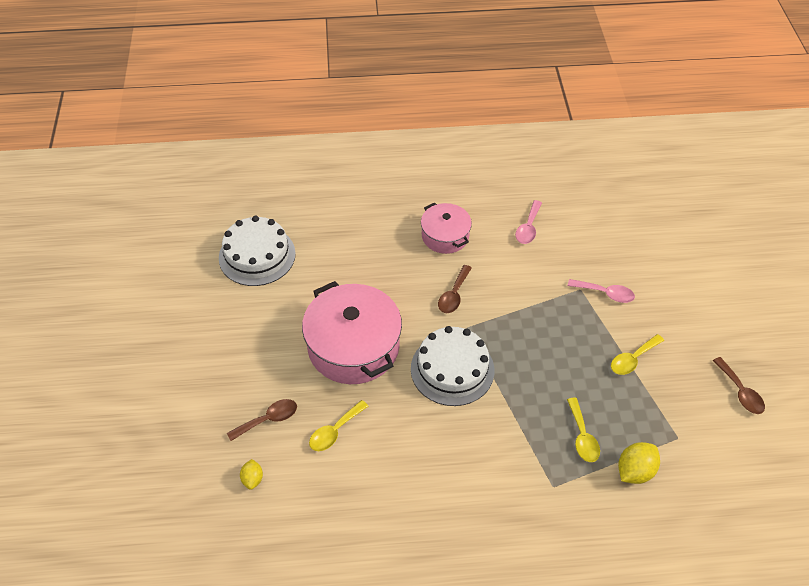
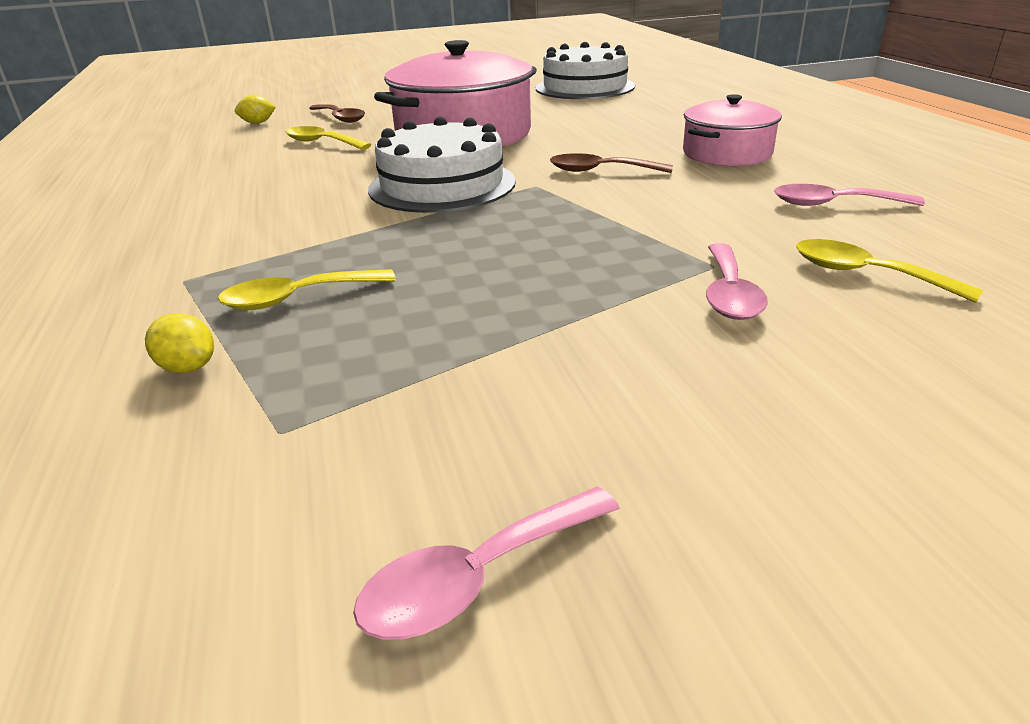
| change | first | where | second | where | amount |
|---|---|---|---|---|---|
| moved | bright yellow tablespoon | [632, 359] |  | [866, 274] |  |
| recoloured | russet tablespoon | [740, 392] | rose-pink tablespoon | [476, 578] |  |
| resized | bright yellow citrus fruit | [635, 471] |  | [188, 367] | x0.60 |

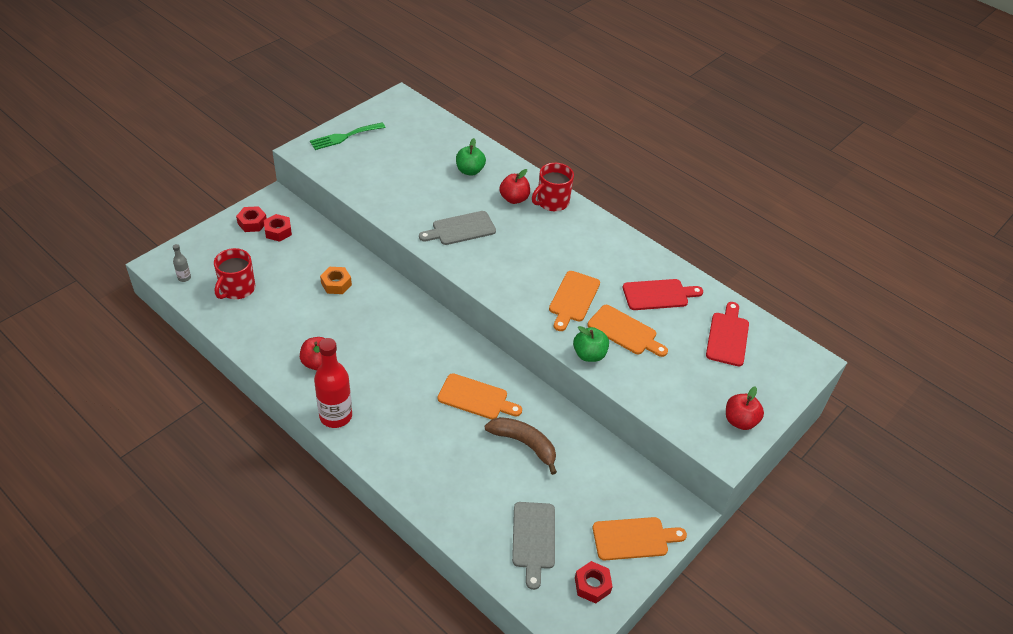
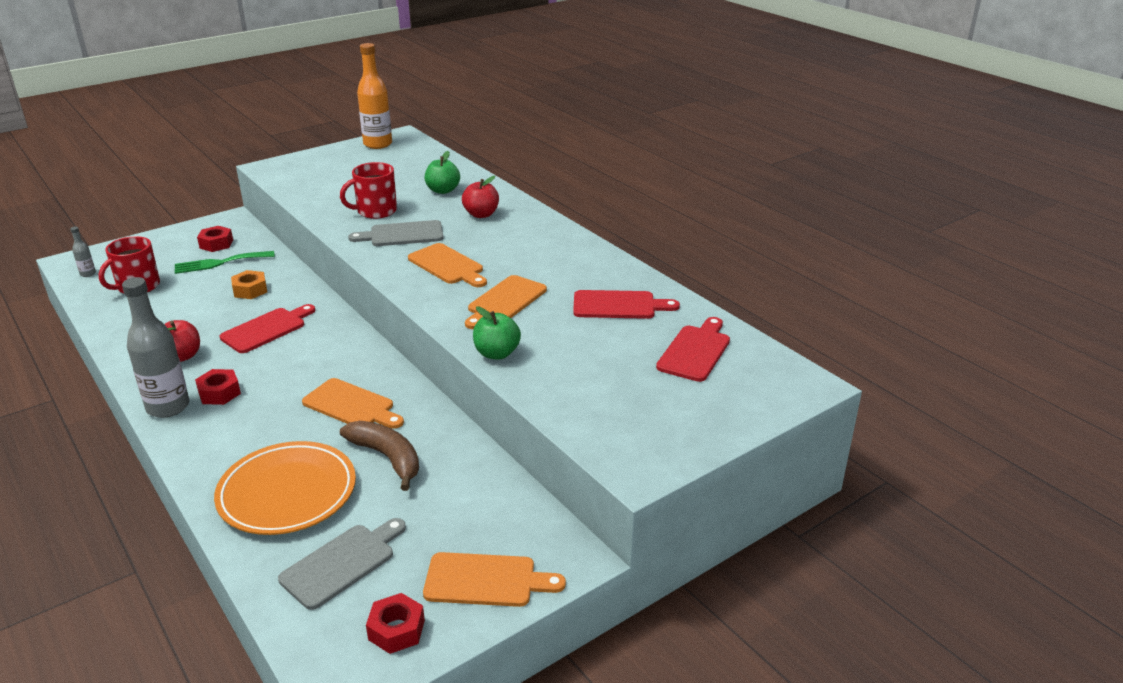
| change | first | where | second | where | amount |
|---|---|---|---|---|---|
| moved | emerald table fork | [344, 137] |  | [219, 263] |  |
| moved | red coffee mug | [552, 202] |  | [375, 211] |  |
| moved | red nut | [252, 223] |  | [219, 393] |  |
| moved | bright orange chopping board | [625, 331] |  | [447, 265] |  |
| recoloured | red bottle | [336, 416] | grey bottle | [168, 407] |  |
| removed | red apple | [740, 421] |  |  |  |
| turned | grey chopping board | [533, 539] |  | [342, 563] | 150 degrees counterclockwise |
| added |  |  | bright orange bottle | [378, 144] |  |
| added |  |  | red chopping board | [266, 329] |  |
| added |  |  | bright orange flat dish | [287, 493] |  |

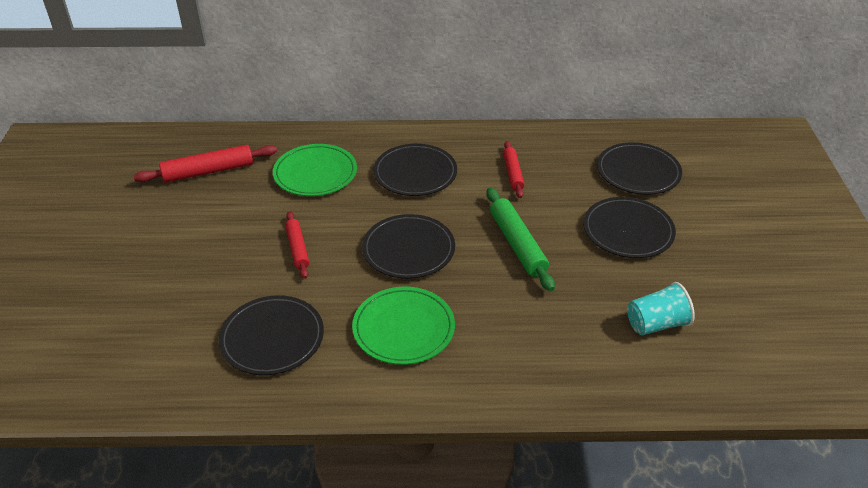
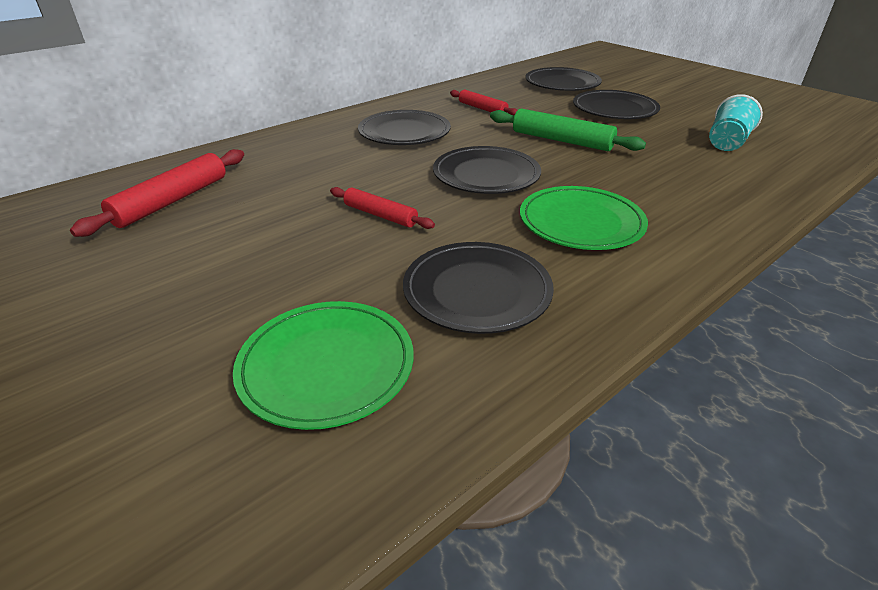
| change | first | where | second | where | amount |
|---|---|---|---|---|---|
| moved | emerald flat dish | [315, 173] |  | [326, 366] |  |

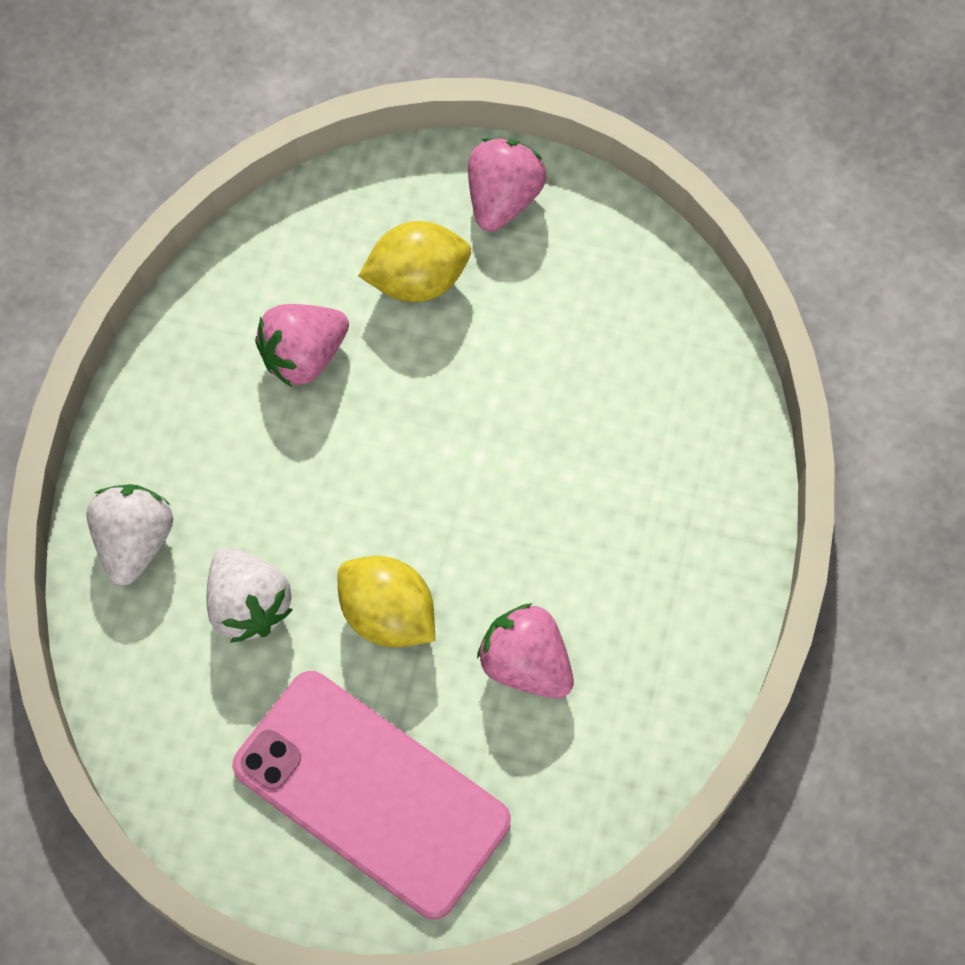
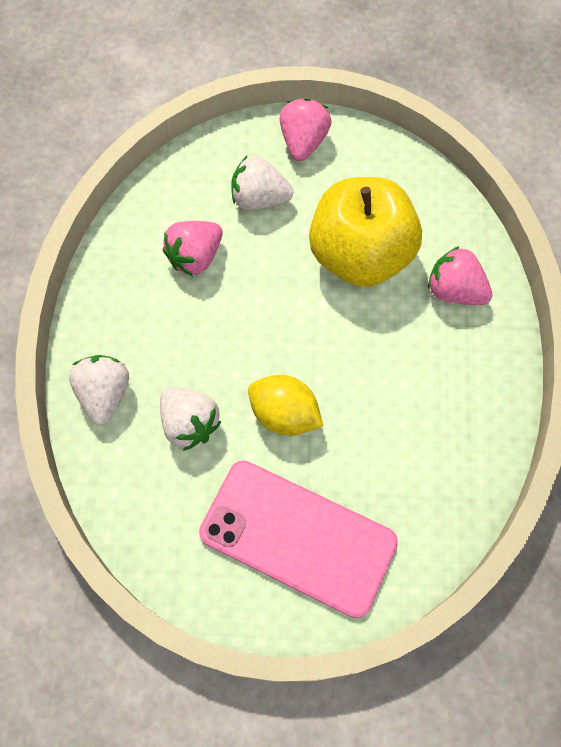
| change | first | where | second | where | amount |
|---|---|---|---|---|---|
| replaced | bright yellow citrus fruit | [417, 279] | pure white toy strawberry | [259, 199] |  |
| moved | rose-pink toy strawberry | [526, 664] |  | [454, 290] |  |
| added |  |  | bright yellow apple | [360, 255] |  |

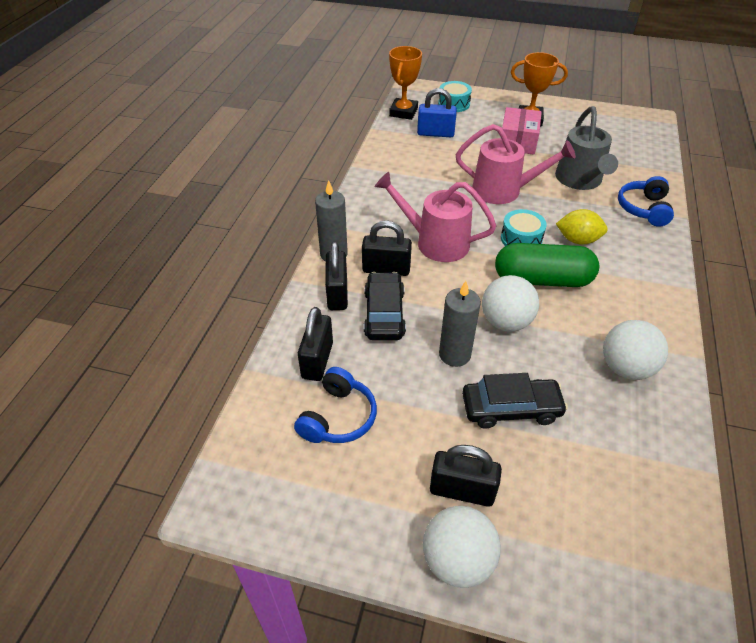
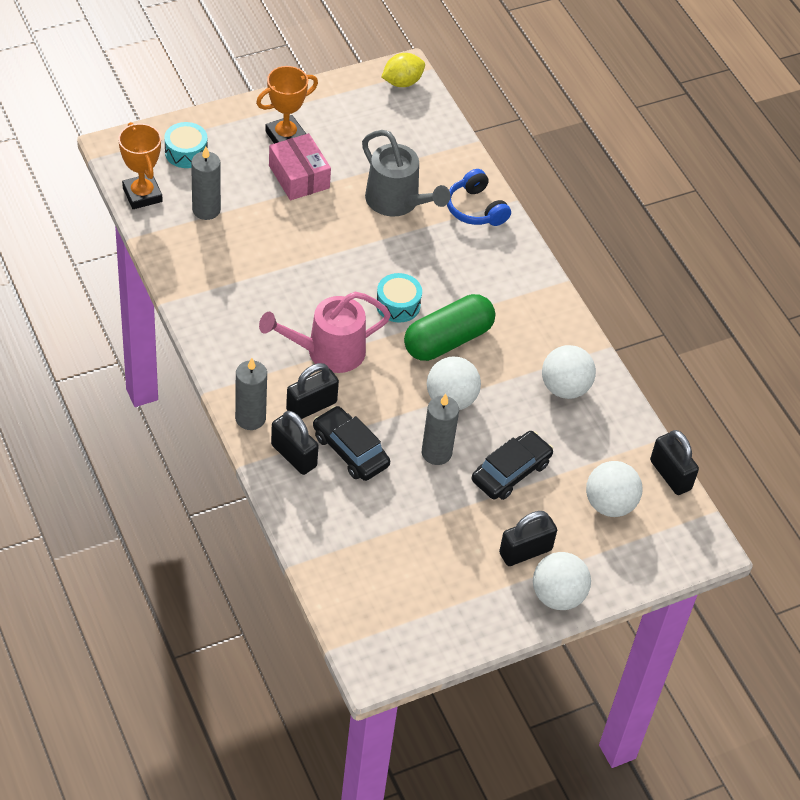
| change | first | where | second | where | amount |
|---|---|---|---|---|---|
| replaced | cobalt padlock | [435, 133] | grey pillar candle | [206, 210] |  |
| removed | rose-pink watering pot | [504, 191] |  |  |  |
| moved | bright yellow citrus fruit | [577, 240] |  | [402, 82] |  |
| moved | ebony padlock | [317, 360] |  | [670, 475] |  |
| removed | cobalt headset | [338, 417] |  |  |  |
| added |  |  | pure white ball | [609, 504] |  |

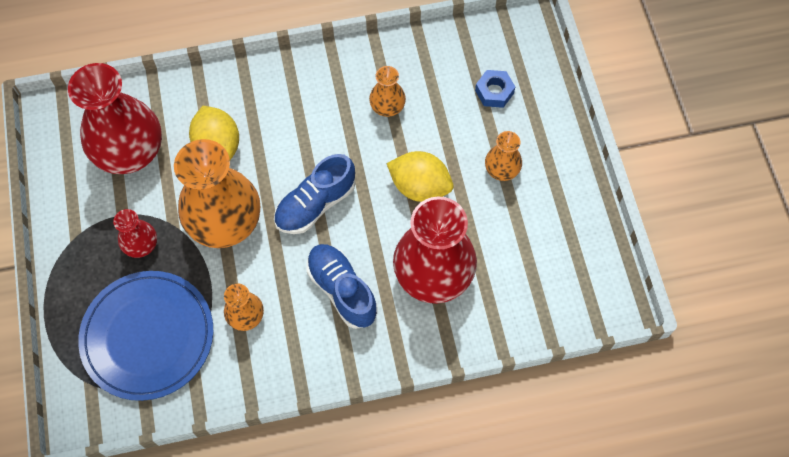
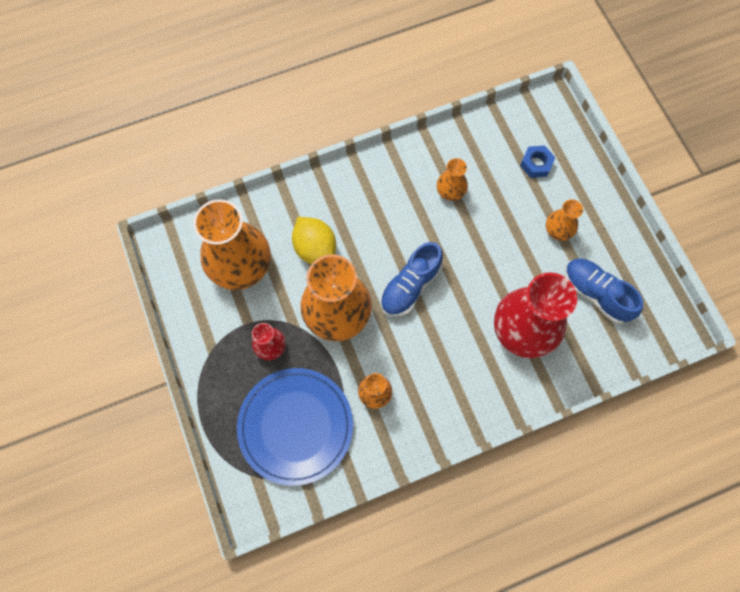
| change | first | where | second | where | amount |
|---|---|---|---|---|---|
| recoloured | red flower vase | [130, 151] | bright orange flower vase | [241, 266] |  |
| removed | bright yellow citrus fruit | [420, 186] |  |  |  |
| moved | cobalt shoe | [342, 290] |  | [596, 294] |  |

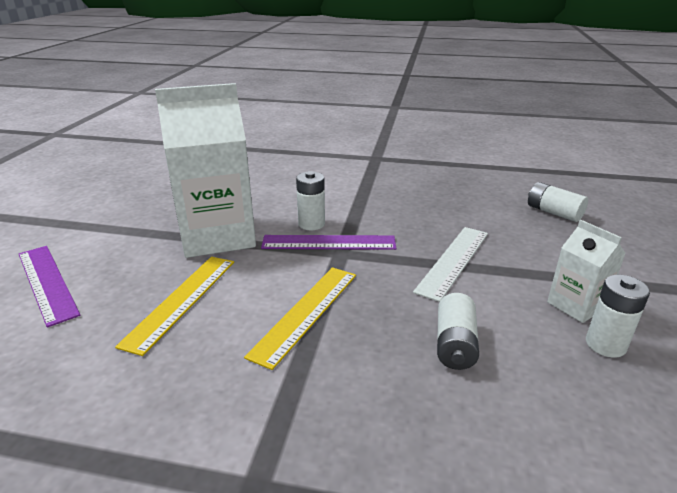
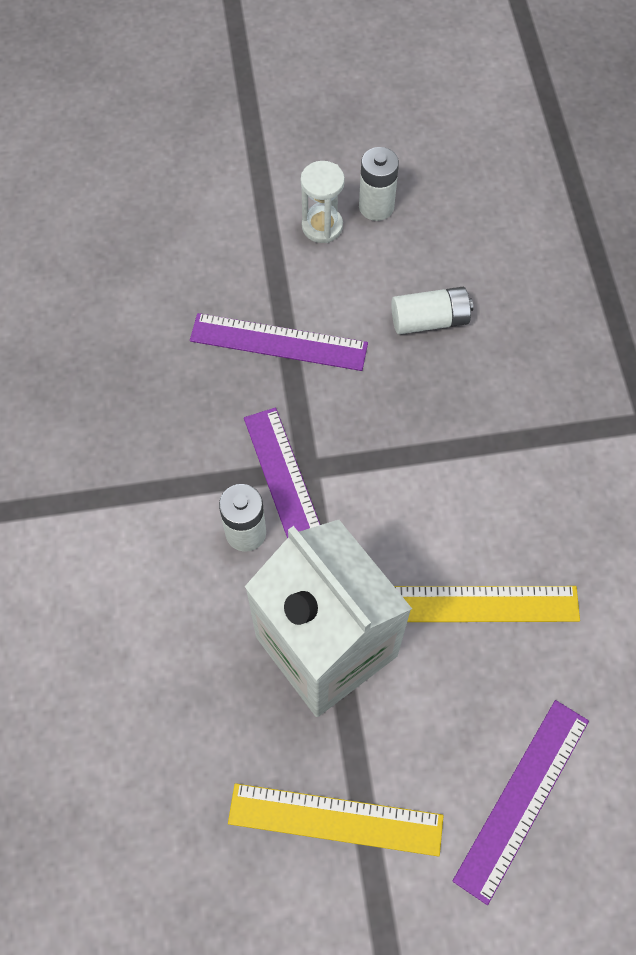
| change | first | where | second | where | amount |
|---|---|---|---|---|---|
| removed | pure white AA battery | [553, 212] |  |  |  |
| replaced | pure white juice carton | [576, 305] | pure white sandglass | [322, 226] |  |
| recoloured | pure white measuring stick | [453, 261] | royal purple measuring stick | [278, 342] |  |
| moved | bright yellow measuring stick | [306, 313] |  | [335, 819] |  |

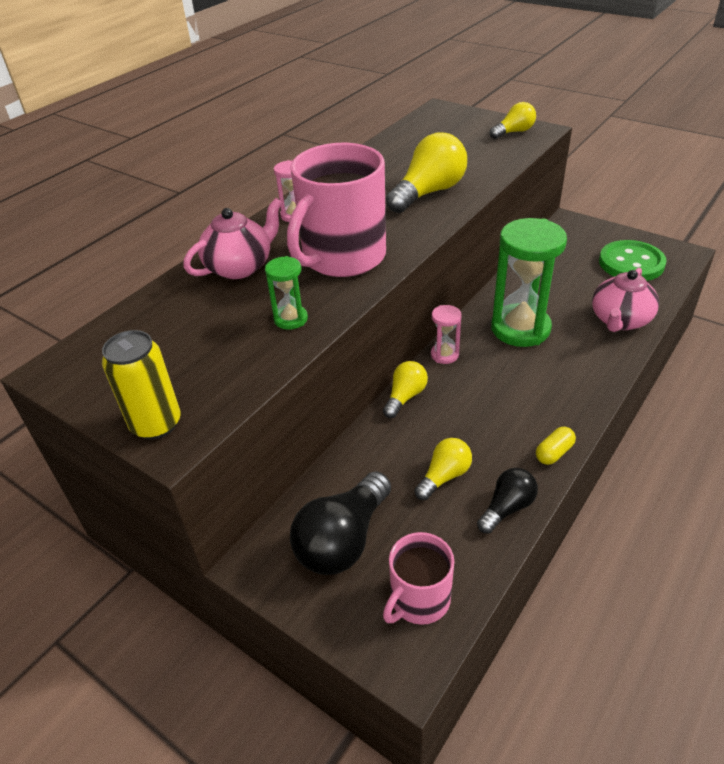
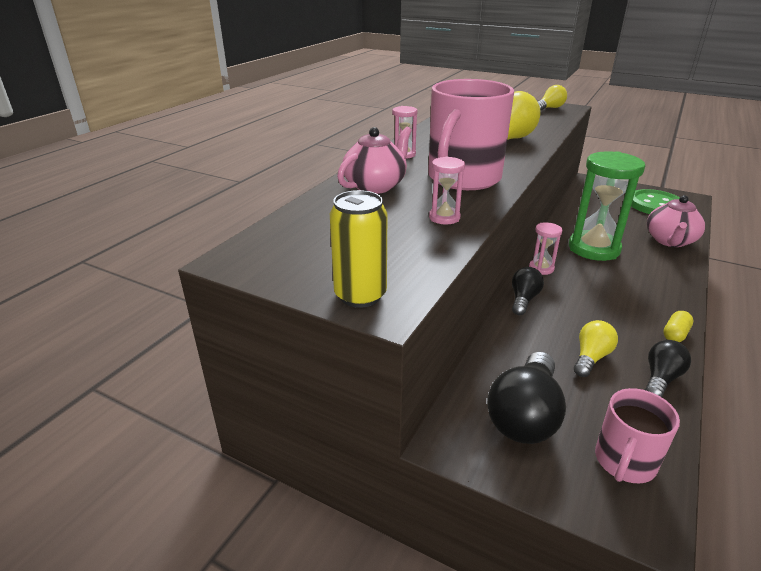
| change | first | where | second | where | amount |
|---|---|---|---|---|---|
| recoloured | emerald sandglass | [291, 319] | rose-pink sandglass | [444, 217] |  |
| recoloured | bright yellow light bulb | [405, 397] | ebony light bulb | [523, 299] |  |

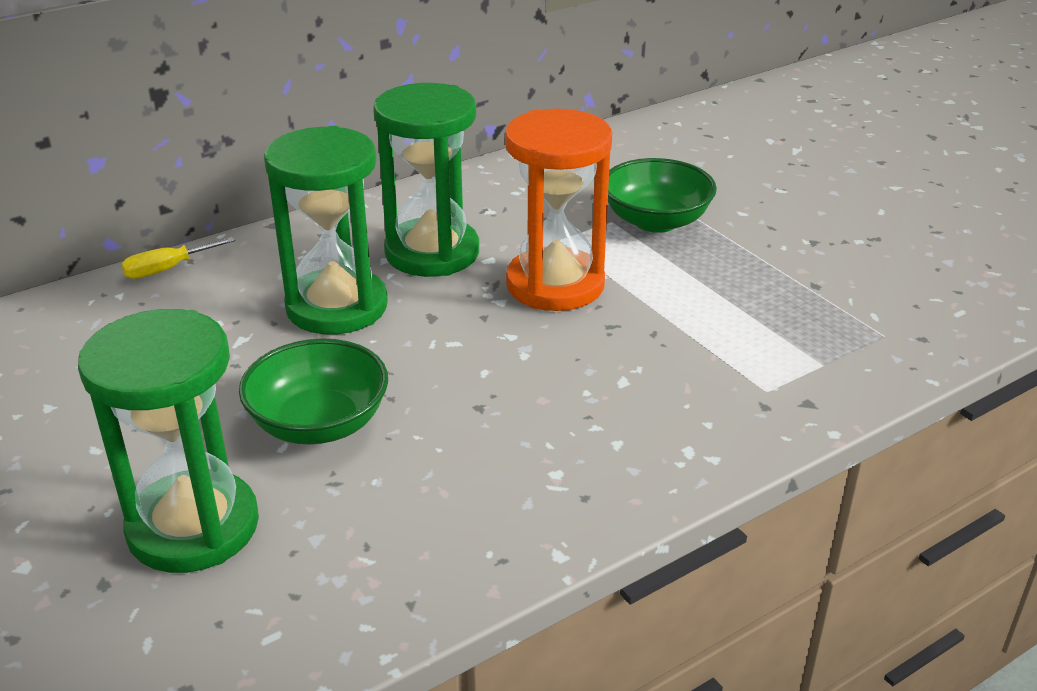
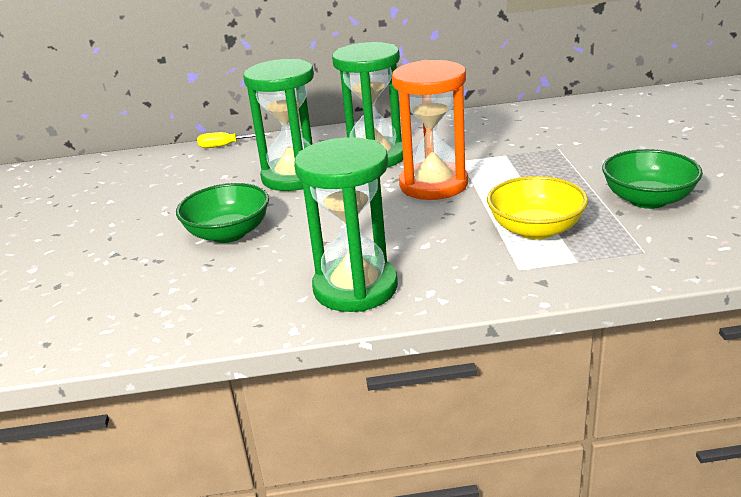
| change | first | where | second | where | amount |
|---|---|---|---|---|---|
| moved | emerald serving bowl | [656, 221] |  | [647, 200] |  |
| moved | emerald sandglass | [193, 526] |  | [355, 288] |  |
| added |  |  | bright yellow serving bowl | [535, 229] |  |

